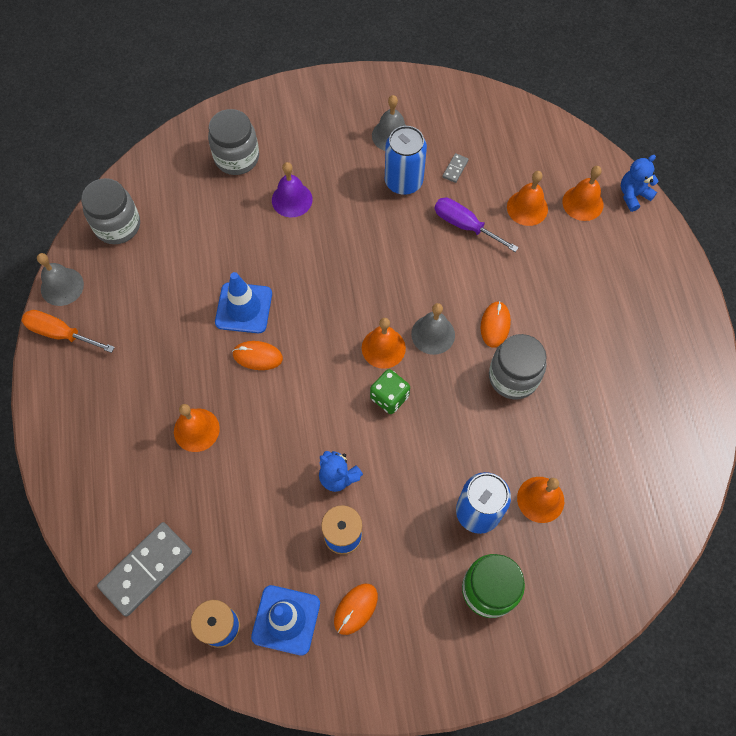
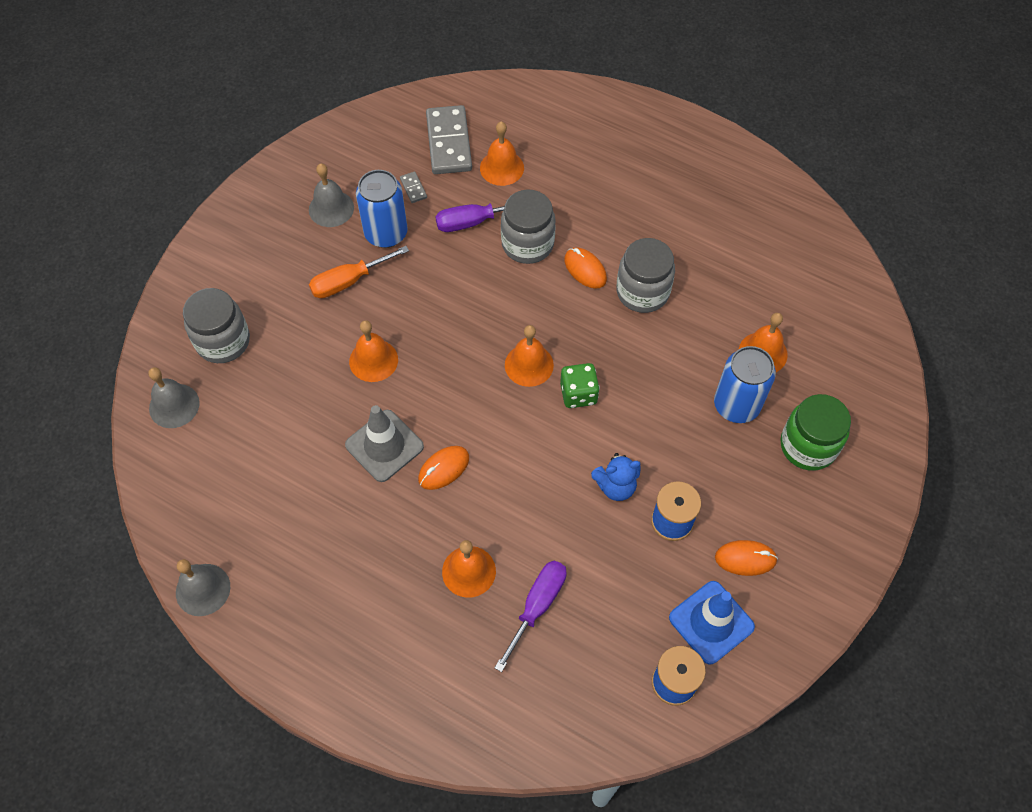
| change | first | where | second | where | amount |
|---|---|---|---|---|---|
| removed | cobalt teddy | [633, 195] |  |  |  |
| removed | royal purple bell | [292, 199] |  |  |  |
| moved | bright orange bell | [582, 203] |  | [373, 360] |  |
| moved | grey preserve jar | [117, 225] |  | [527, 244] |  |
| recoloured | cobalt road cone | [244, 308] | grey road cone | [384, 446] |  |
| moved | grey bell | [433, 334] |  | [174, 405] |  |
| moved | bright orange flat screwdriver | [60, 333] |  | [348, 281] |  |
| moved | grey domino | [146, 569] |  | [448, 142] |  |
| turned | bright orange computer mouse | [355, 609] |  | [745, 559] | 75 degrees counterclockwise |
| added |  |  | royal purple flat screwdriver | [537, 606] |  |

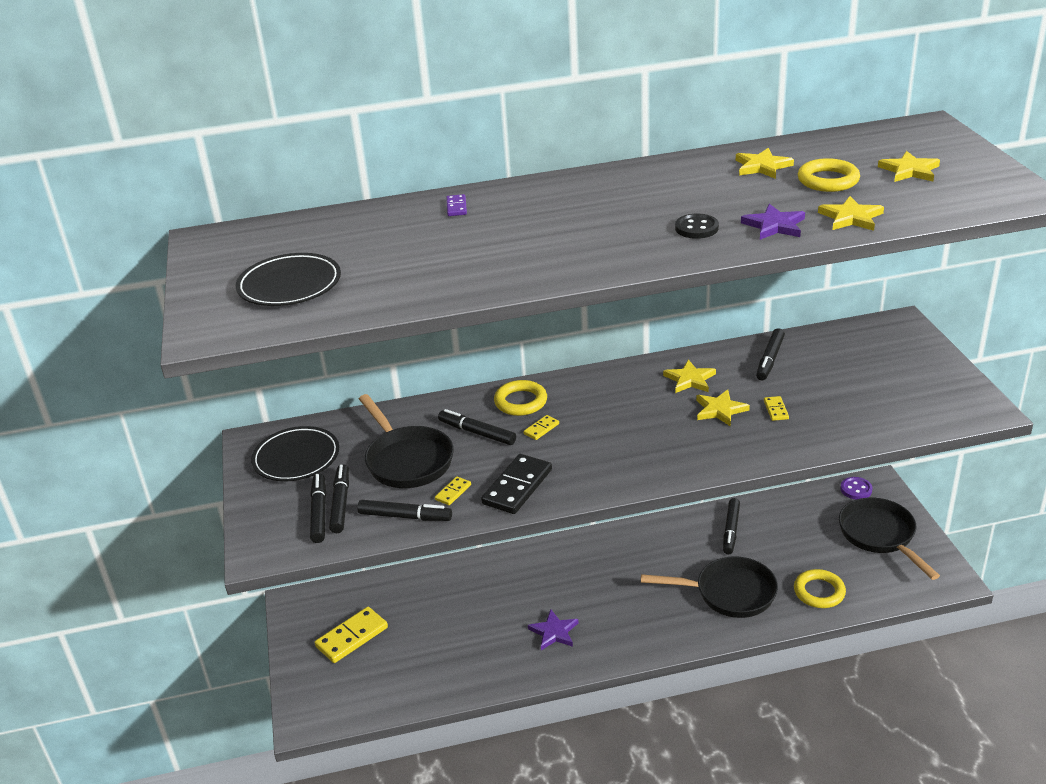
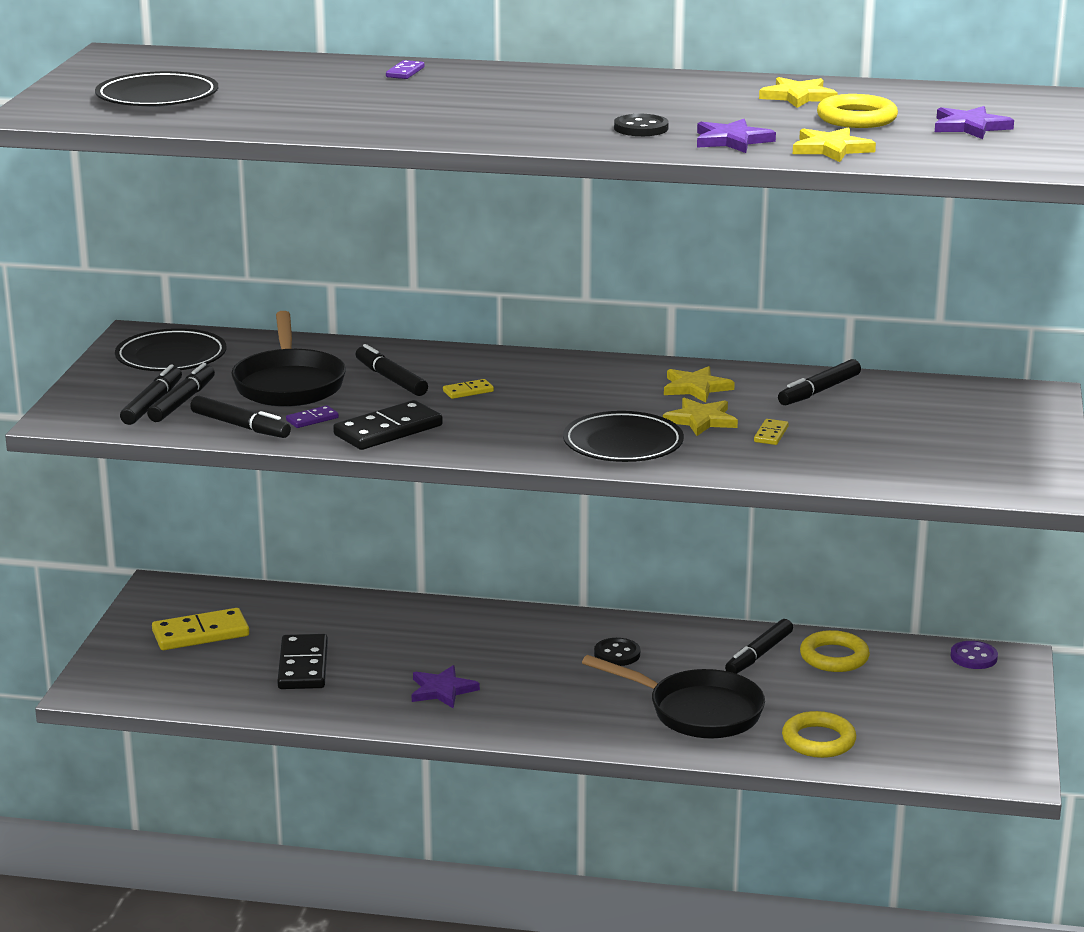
| change | first | where | second | where | amount |
|---|---|---|---|---|---|
| recoloured | bright yellow star shape | [909, 170] | royal purple star shape | [970, 127] |  |
| moved | bright yellow torus | [520, 402] |  | [834, 657] |  |
| recoloured | bright yellow domino | [453, 492] | royal purple domino | [312, 419] |  |
| removed | ebony skillet | [880, 536] |  |  |  |
| added |  |  | ebony flat dish | [623, 444] |  |
| added |  |  | ebony domino | [303, 666] |  |
| added |  |  | ebony shirt button | [617, 654] |  |

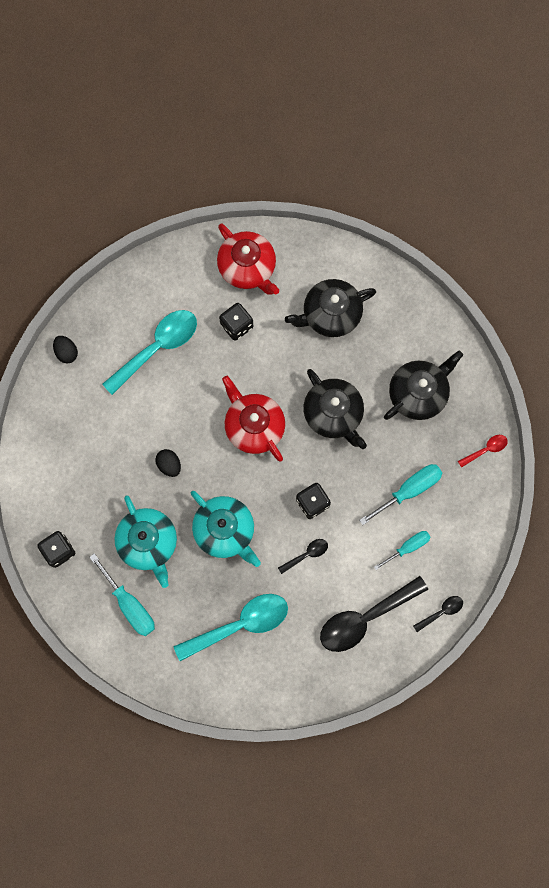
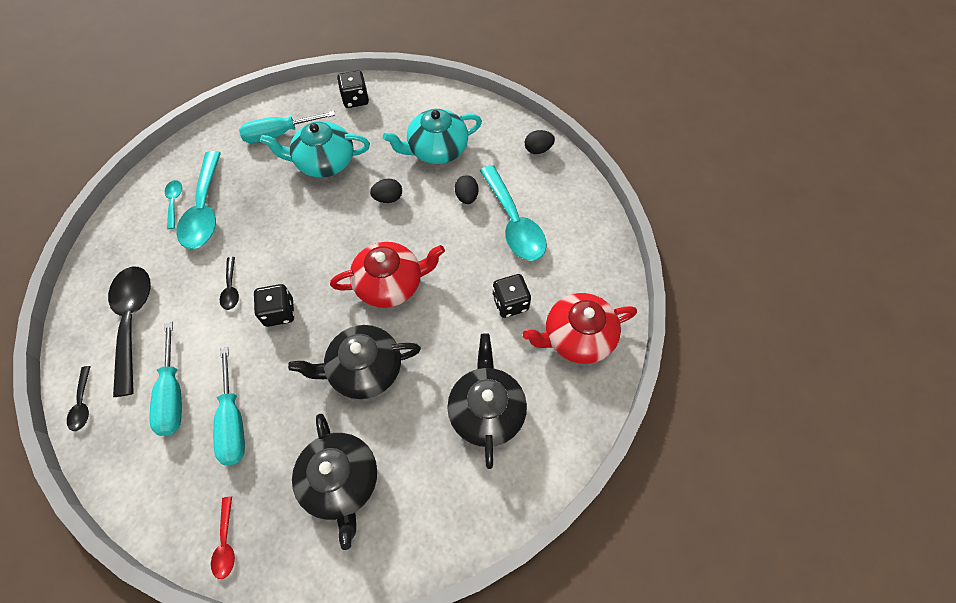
| change | first | where | second | where | amount |
|---|---|---|---|---|---|
| moved | turquoise tea pot | [225, 530] |  | [436, 149] |  |
| resized | turquoise flat screwdriver | [408, 547] |  | [173, 394] | x1.50 |
| added |  |  | ebony egg | [466, 197] |  |
| added |  |  | turquoise tablespoon | [174, 202] |  |

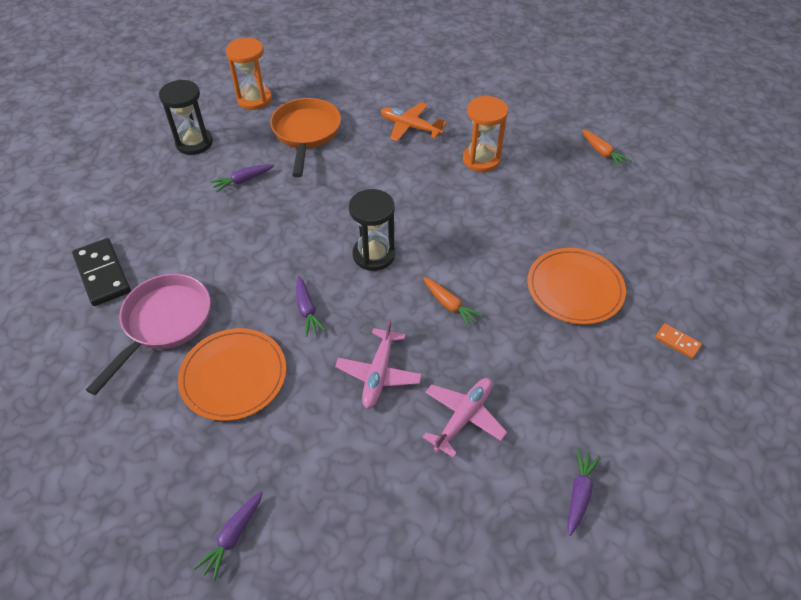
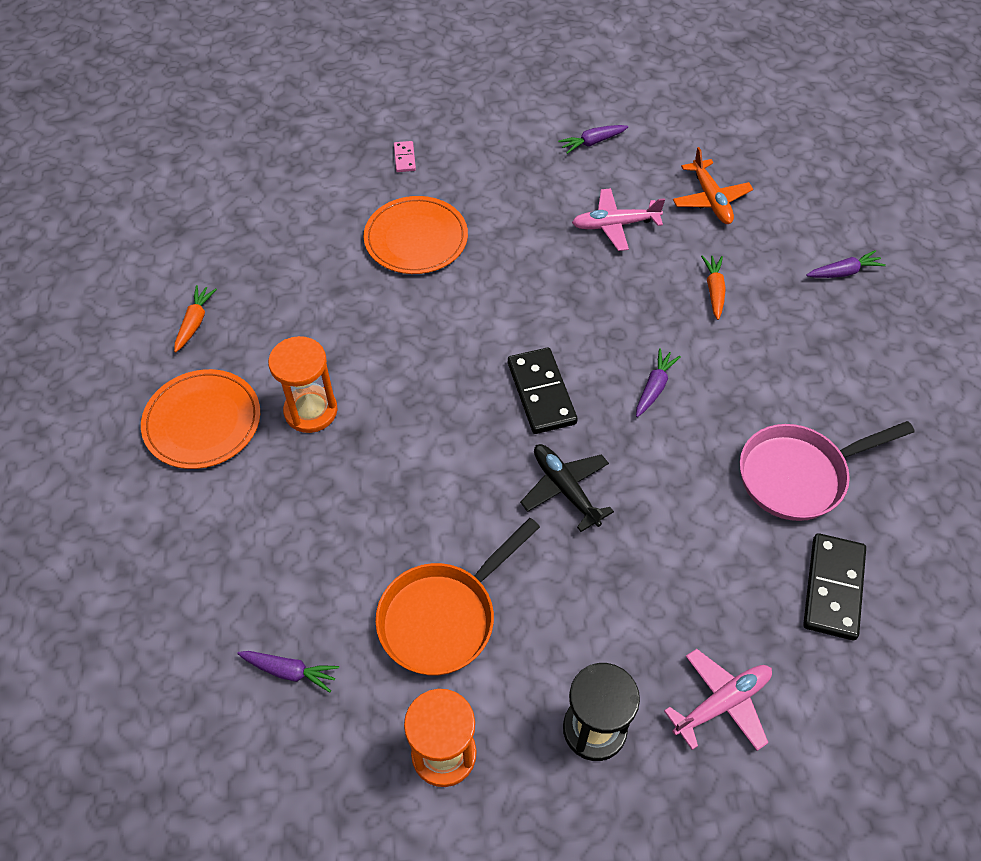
| change | first | where | second | where | amount |
|---|---|---|---|---|---|
| moved | bright orange aeroplane | [410, 127] |  | [711, 199] |  |
| moved | royal purple root vegetable | [243, 180] |  | [289, 671] |  |
| replaced | ebony sandglass | [374, 255] | ebony domino | [541, 393] |  |
| moved | bright orange root vegetable | [449, 305] |  | [714, 290] |  |
| moved | rose-pink aeroplane | [378, 374] |  | [722, 703] |  |
| recoloured | bright orange domino | [677, 342] | rose-pink domino | [404, 158] |  |
| moved | bright orange flat dish | [233, 376] |  | [202, 421] |  |
| added |  |  | ebony aeroplane | [565, 489] |  |

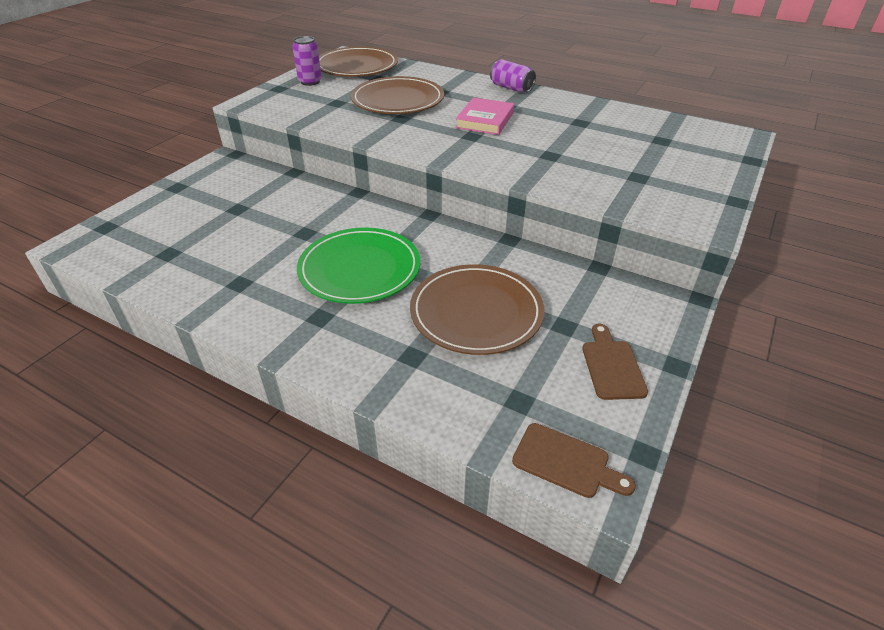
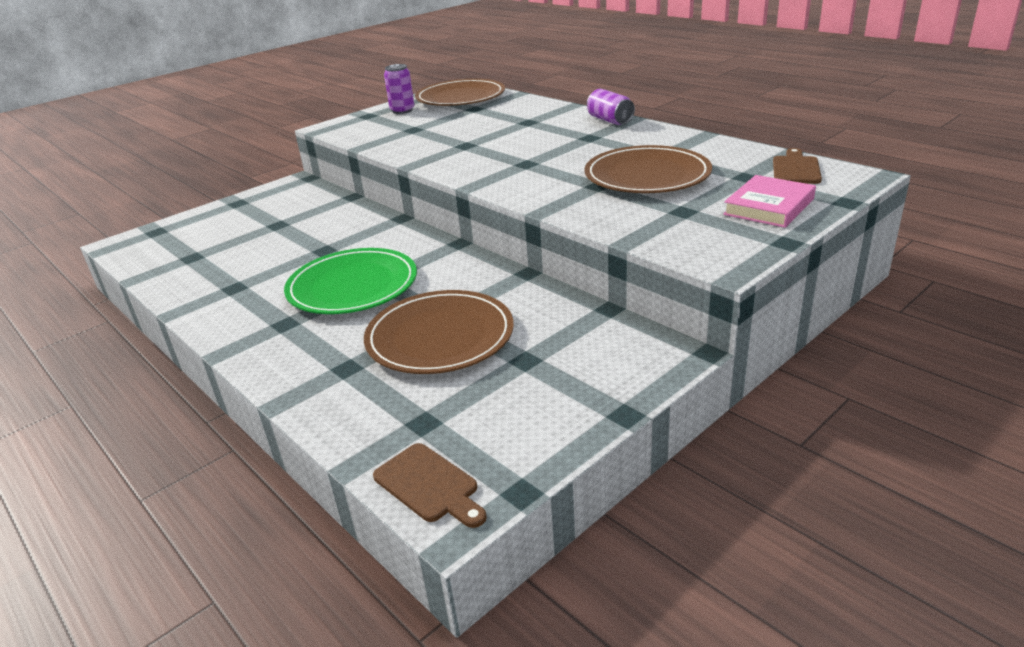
| change | first | where | second | where | amount |
|---|---|---|---|---|---|
| moved | russet flat dish | [397, 100] |  | [647, 175] |  |
| moved | rose-pink hardcover | [485, 120] |  | [769, 206] |  |
| moved | russet chopping board | [612, 366] |  | [796, 169] |  |

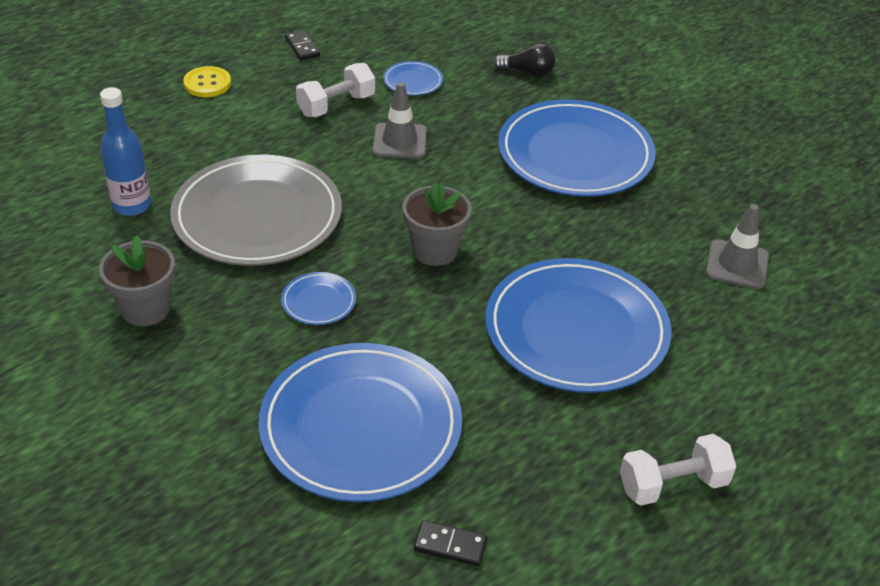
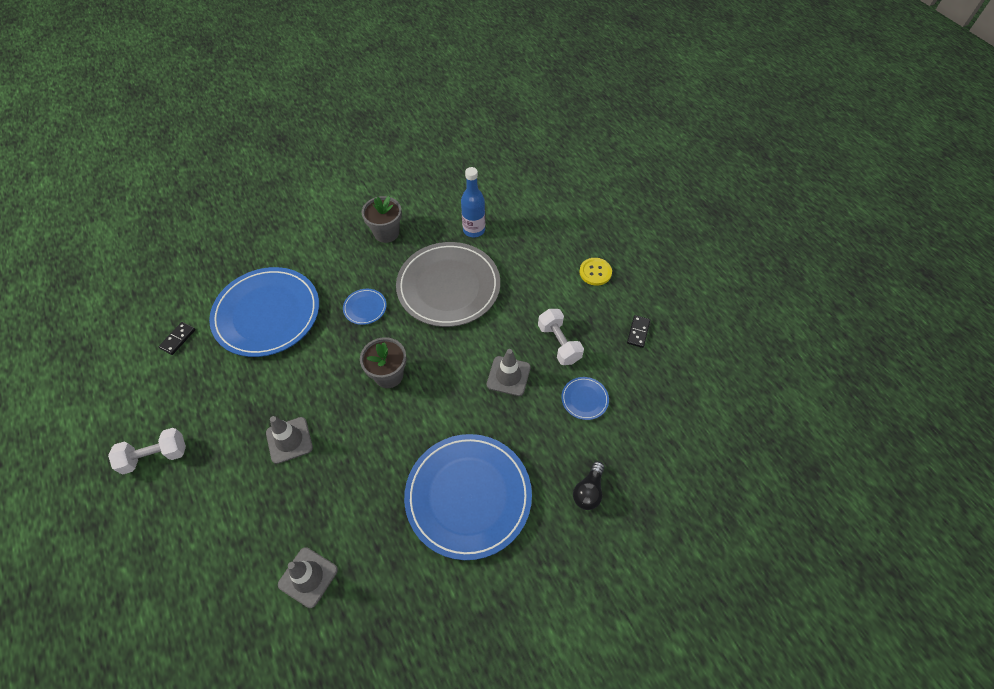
| change | first | where | second | where | amount |
|---|---|---|---|---|---|
| turned | ebony domino | [302, 47] |  | [638, 332] | 60 degrees counterclockwise |
| replaced | cobalt flat dish | [576, 330] | grey road cone | [289, 440] |  |
| turned | pure white dumbbell | [672, 485] |  | [155, 456] | 75 degrees clockwise |

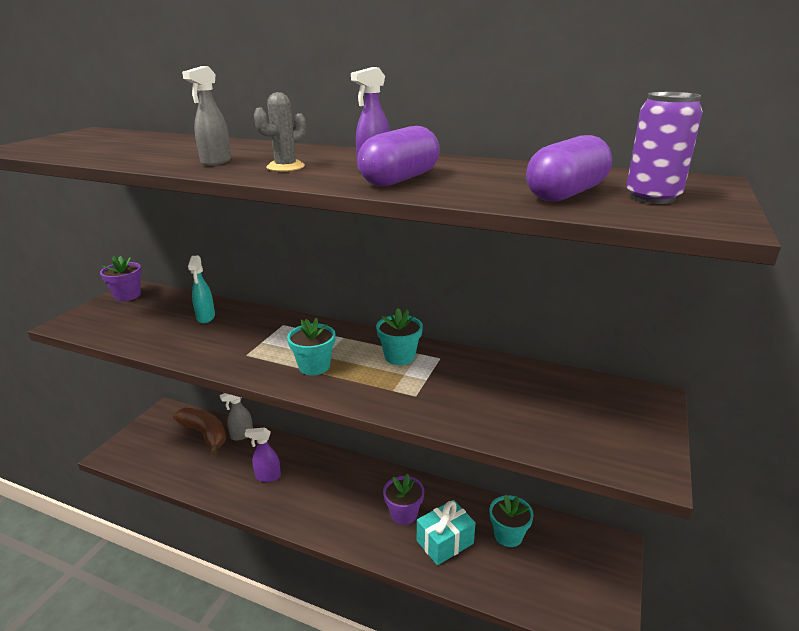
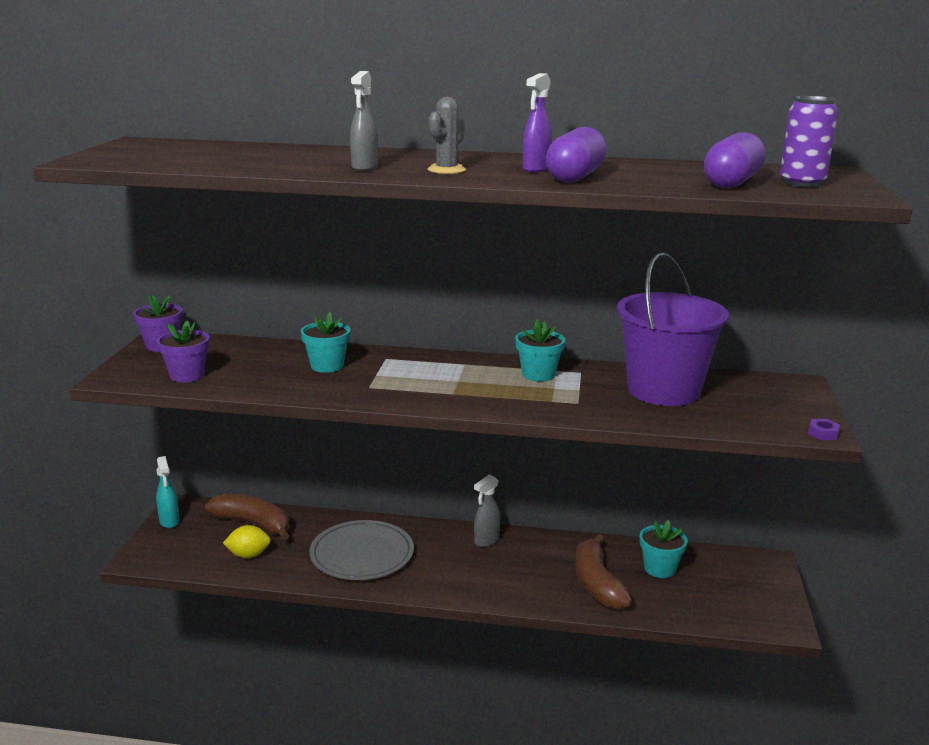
| change | first | where | second | where | amount |
|---|---|---|---|---|---|
| moved | turquoise spray bottle | [206, 318] |  | [169, 521] |  |
| moved | turquoise plant pot | [314, 366] |  | [327, 366] |  |
| moved | grey spray bottle | [241, 435] |  | [486, 541] |  |
| replaced | royal purple spray bottle | [267, 476] | grey flat dish | [362, 554] |  |
| moved | royal purple plant pot | [404, 514] |  | [187, 375] |  |
| replaced | turquoise wrapped gift | [445, 542] | russet banana fruit | [596, 583] |  |
| added |  |  | royal purple sand bucket | [663, 391] |  |
| added |  |  | royal purple nut | [823, 434] |  |
| added |  |  | bright yellow citrus fruit | [248, 555] |  |

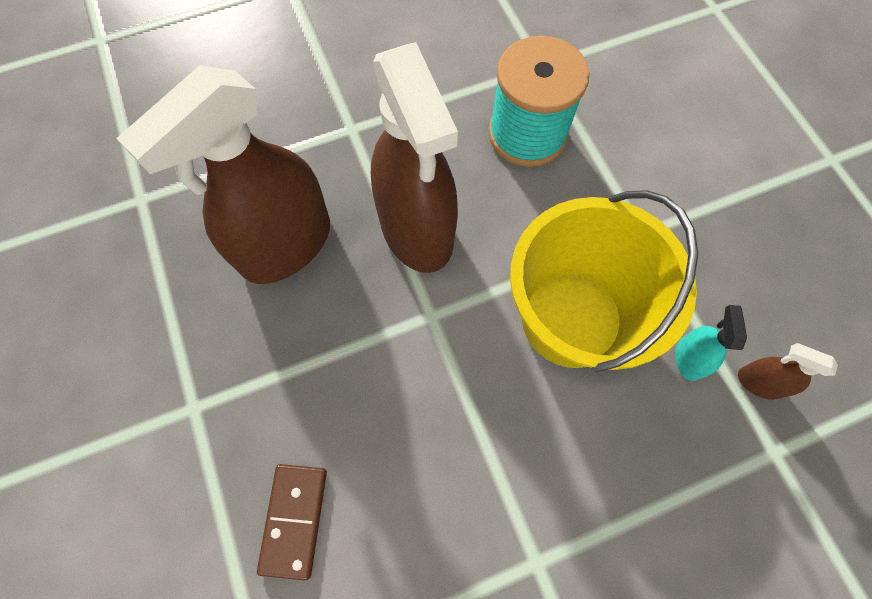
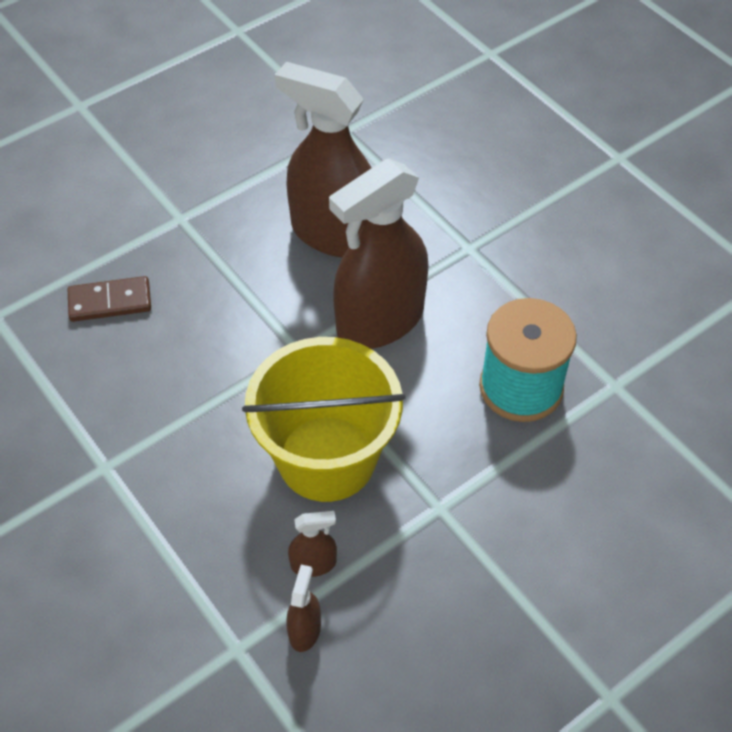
| change | first | where | second | where | amount |
|---|---|---|---|---|---|
| recoloured | turquoise spray bottle | [689, 358] | russet spray bottle | [313, 564] |  |

